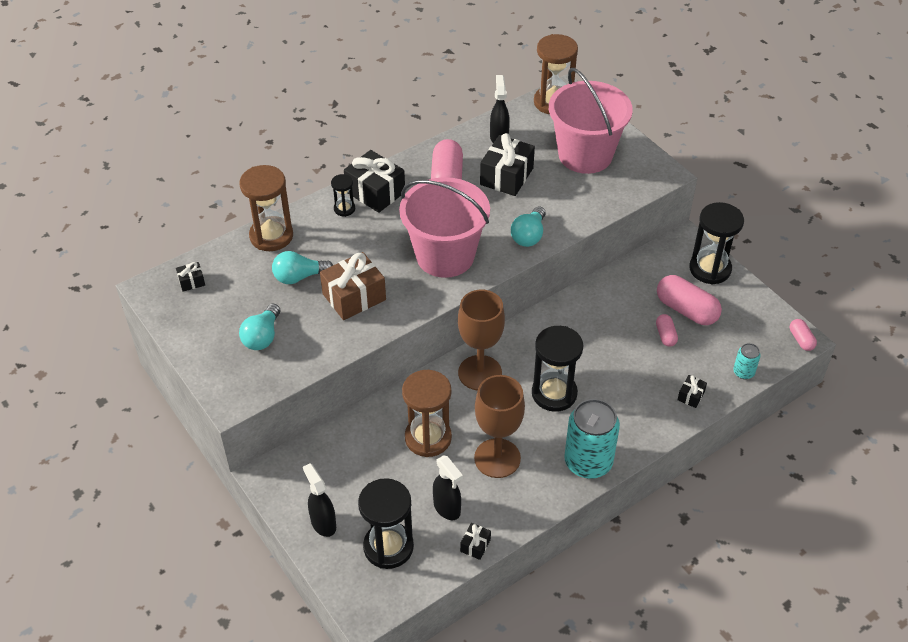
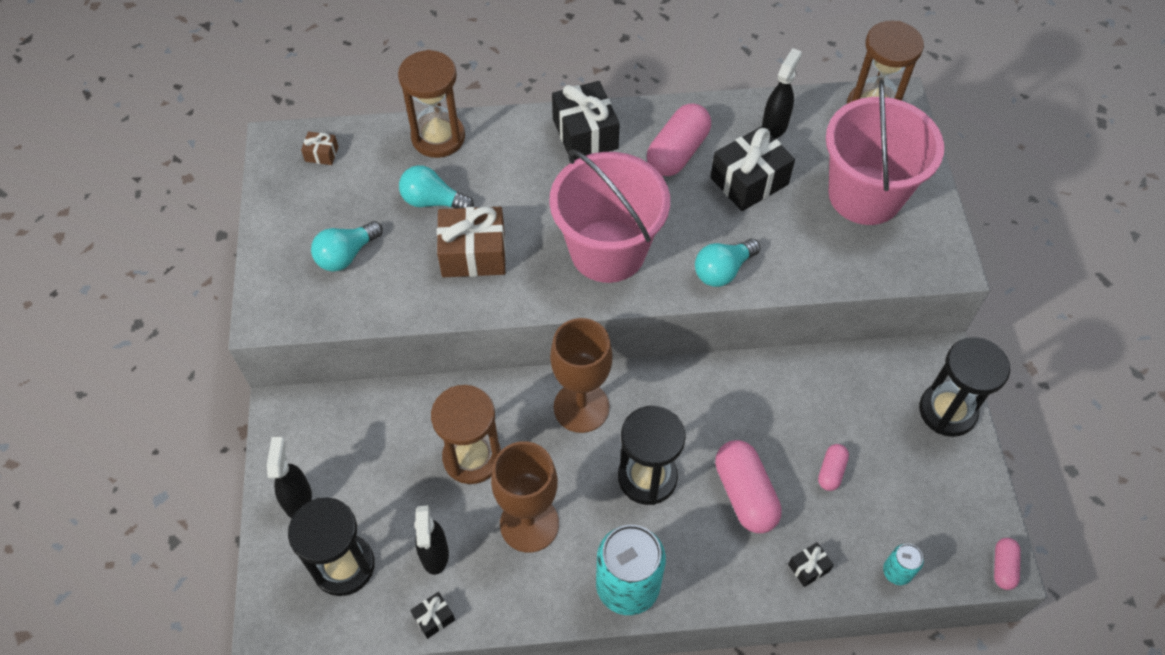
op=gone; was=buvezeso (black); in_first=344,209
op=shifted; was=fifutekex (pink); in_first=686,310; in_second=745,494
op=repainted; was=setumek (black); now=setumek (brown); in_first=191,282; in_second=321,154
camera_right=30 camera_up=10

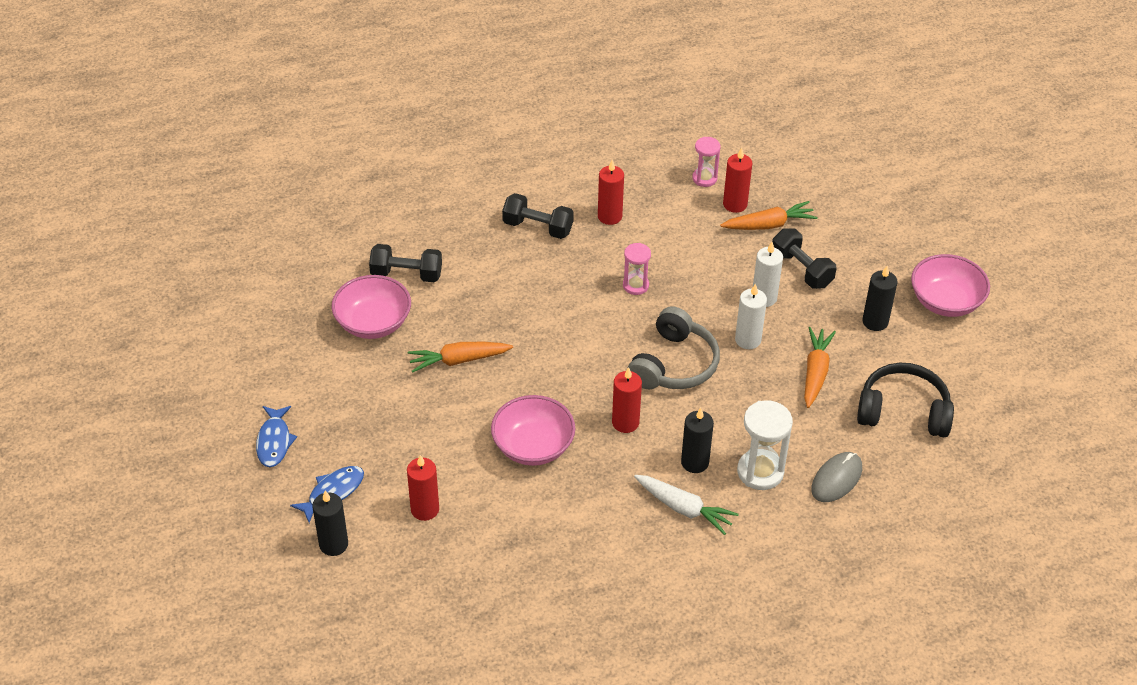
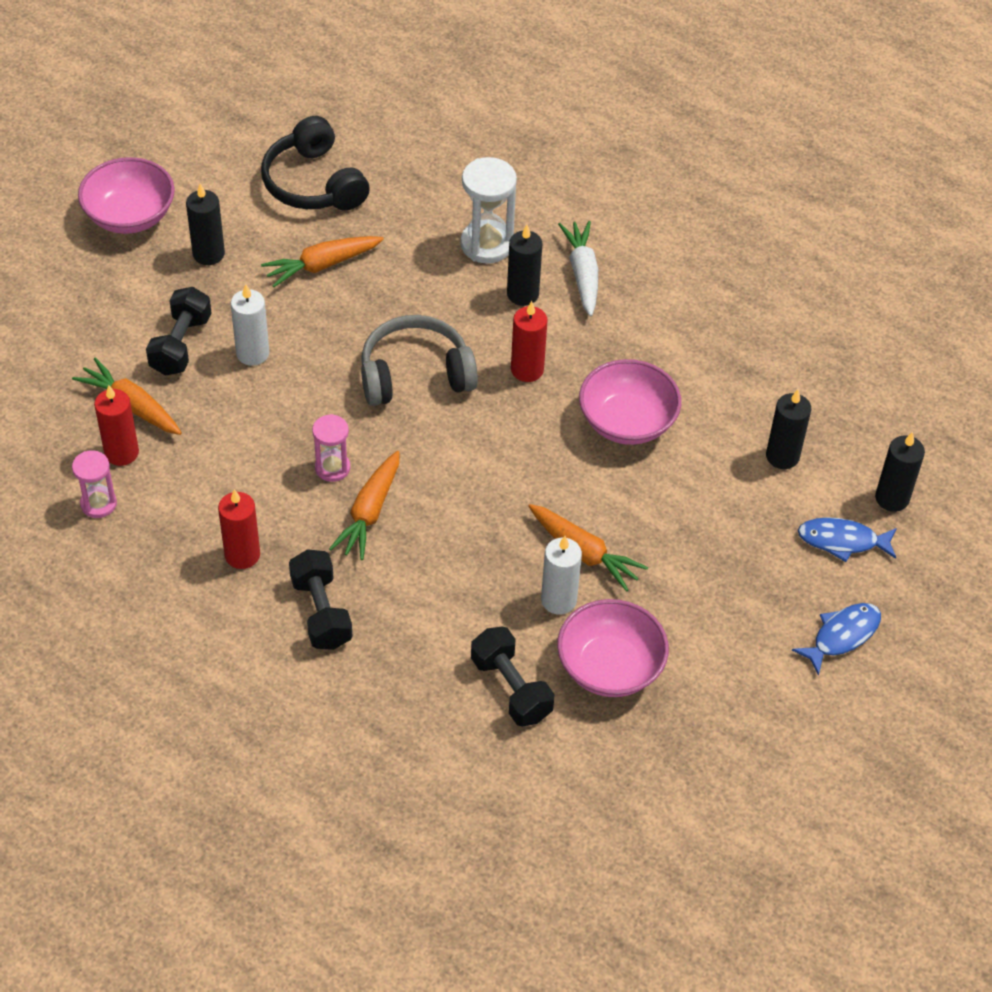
op=gone; was=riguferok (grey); in_first=836,479
op=new; now=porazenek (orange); in_second=369,513
op=shifted; was=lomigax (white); in_first=748,340; in_second=558,600
op=repainted; was=lomigax (red); now=lomigax (black); in_first=425,509; in_second=782,456
camera_right=-130 camera_up=5

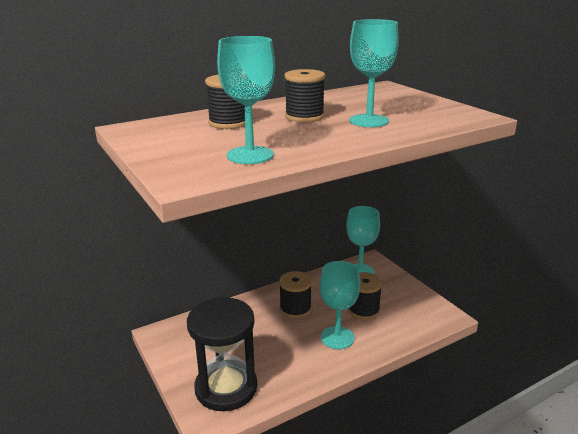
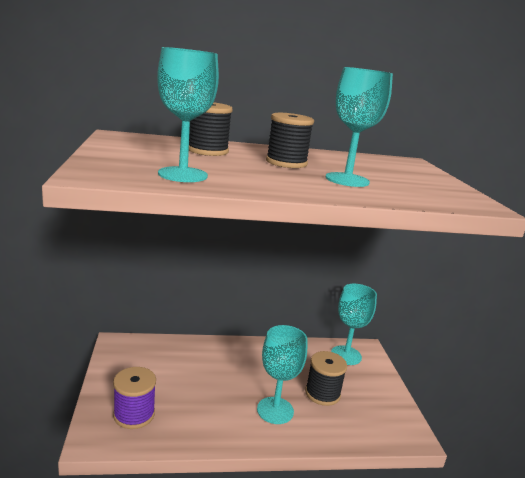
op=gone; was=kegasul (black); in_first=295,308
op=swapped; was=buvezeso (black); now=kegasul (purple); in_first=226,388; in_second=134,414
camera_right=20 camera_up=-5

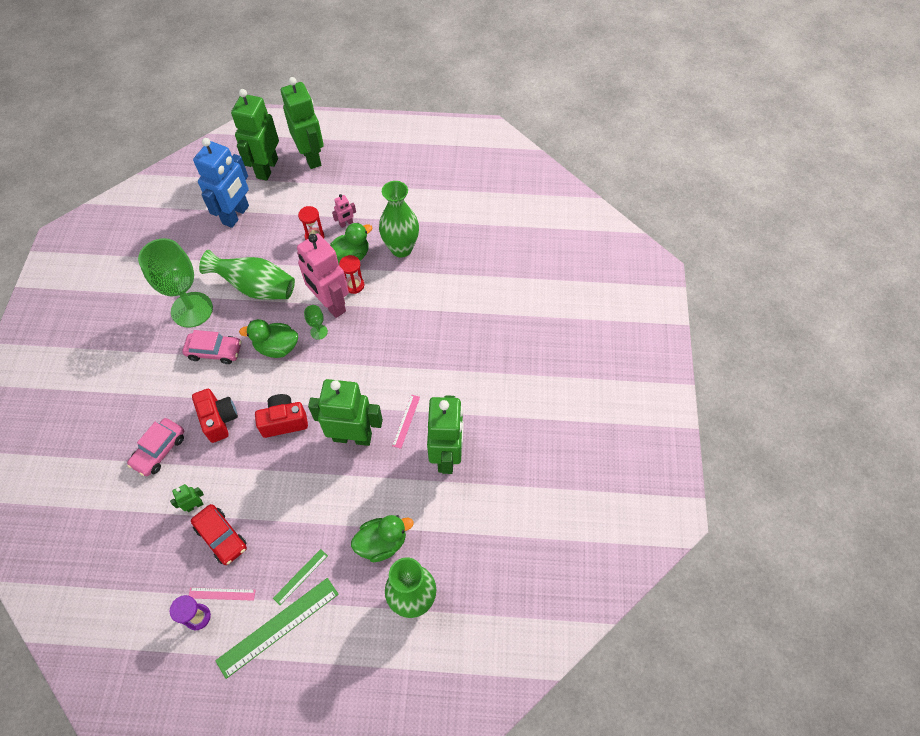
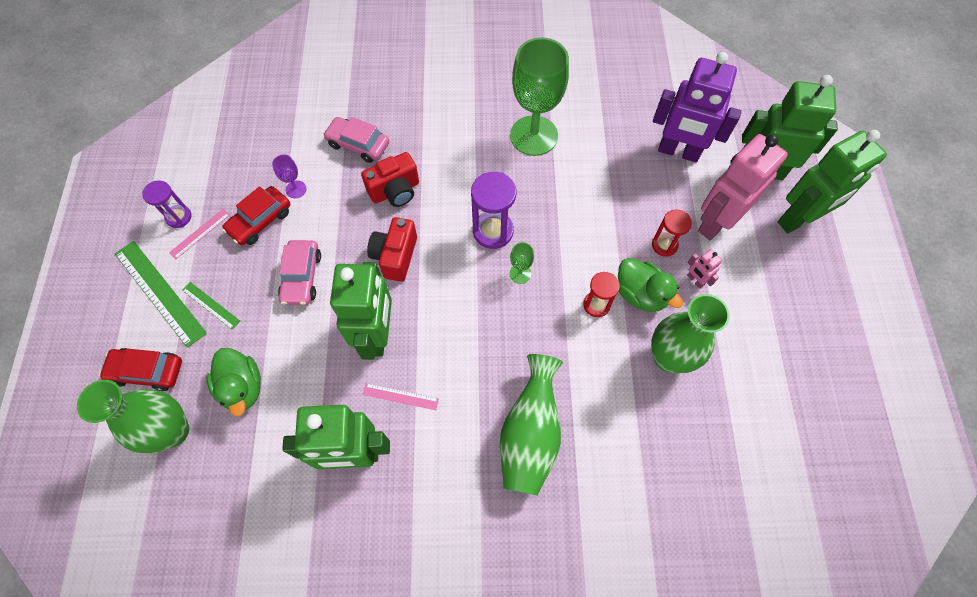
op=new; now=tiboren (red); in_second=147,371
op=shifted; was=tiboren (pink); in_first=214,351; in_second=302,277
op=shifted; was=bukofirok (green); in_first=256,288; in_second=530,435
op=shifted; was=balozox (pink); in_first=330,304; in_second=715,222
op=swapped; was=balozox (green); now=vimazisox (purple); in_first=194,505; in_second=296,189
op=swapped; was=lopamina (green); now=buvezeso (purple); in_first=277,347; in_second=493,231
op=repainted; was=balozox (blue); now=balozox (purple); in_first=236,215; in_second=678,152
op=rotated; was=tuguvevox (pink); in_first=222,594; in_second=200,233; clockwise=45
op=rotated; was=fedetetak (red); in_first=284,421; in_second=395,256; clockwise=-150
camera_right=85 camera_up=5

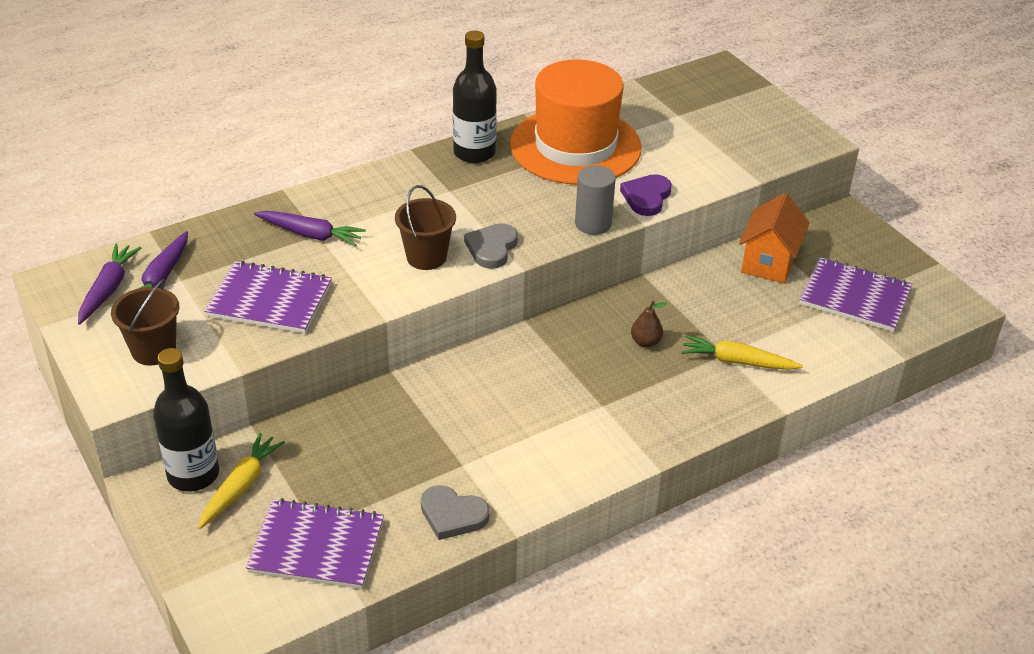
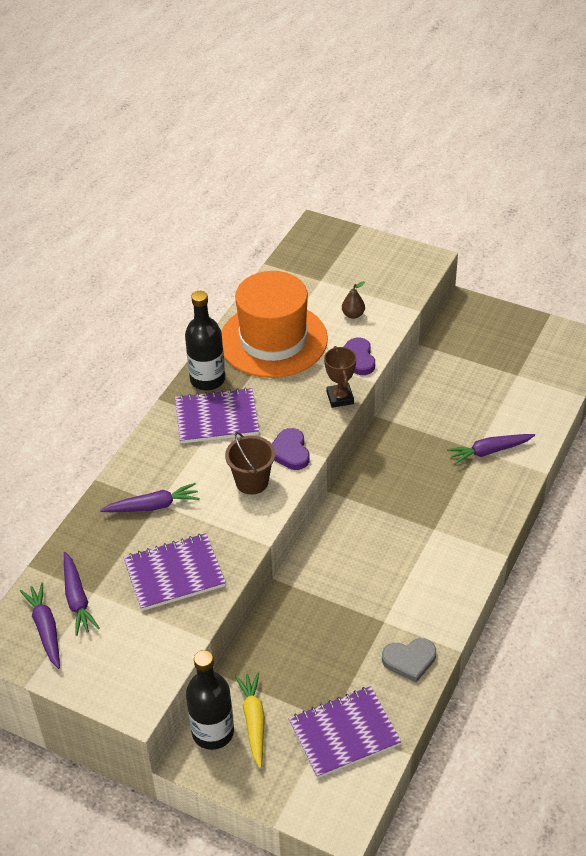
op=gone; was=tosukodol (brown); in_first=153,350
op=gone; was=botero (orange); in_first=769,262
op=shifted; was=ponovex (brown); in_first=645,342; in_second=353,315
op=shifted; was=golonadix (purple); in_first=855,297; in_second=216,418
op=swapped; was=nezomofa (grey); now=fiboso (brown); in_first=593,224; in_second=340,398
op=repainted; was=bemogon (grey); now=bemogon (purple); in_first=492,248; in_second=290,452
op=repainted; was=porazenek (yellow); now=porazenek (purple); in_first=737,361; in_second=489,451
camera_right=-30 camera_up=5

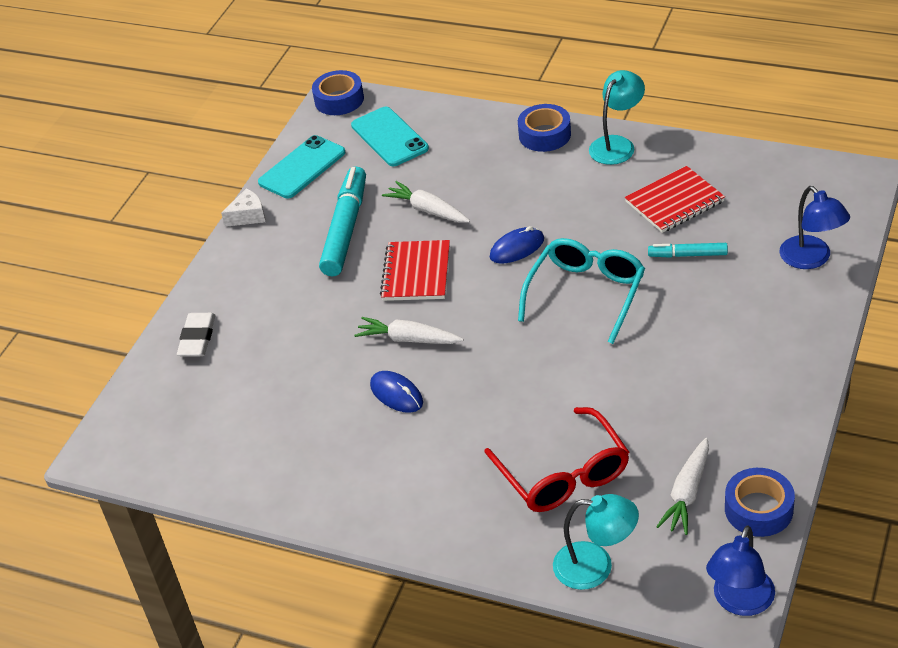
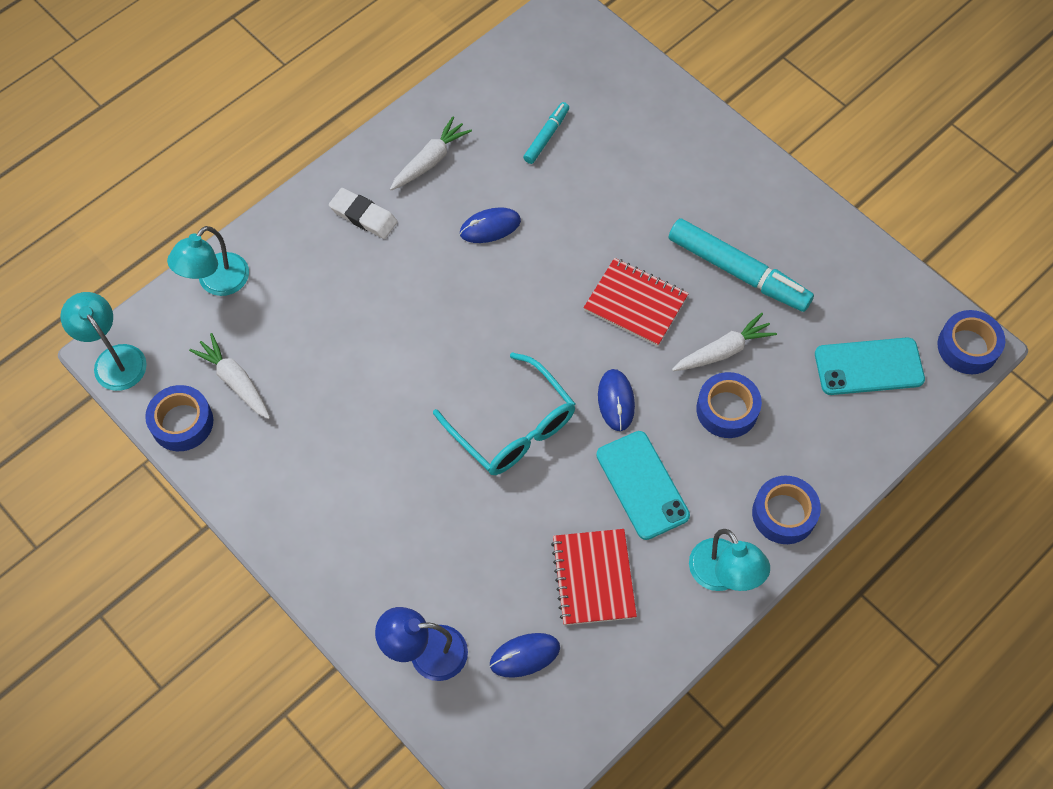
op=gone; was=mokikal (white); in_first=248,216
op=gone; was=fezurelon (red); in_first=563,474
op=new; now=riguferok (blue); in_second=524,655
op=new; now=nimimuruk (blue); in_second=727,409
op=shifted; was=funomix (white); in_first=197,338; in_second=363,216
op=shifted; was=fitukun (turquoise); in_first=302,167; in_second=642,485
op=shifted; was=porazenek (white); in_first=408,339; in_second=430,160
op=shifted; was=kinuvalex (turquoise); in_first=687,255; in_second=546,136
op=repainted; was=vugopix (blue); now=vugopix (turquoise); in_first=739,602; in_second=114,359
camera_right=110 camera_up=20

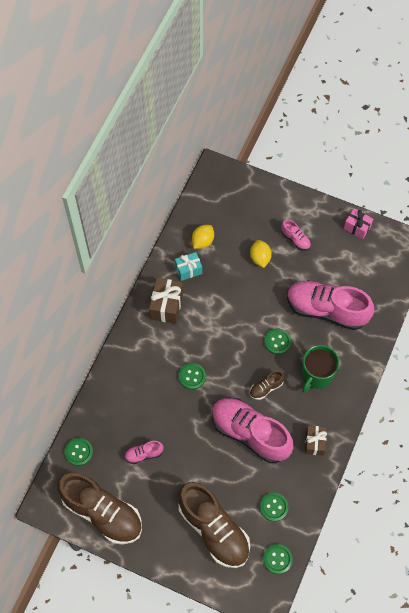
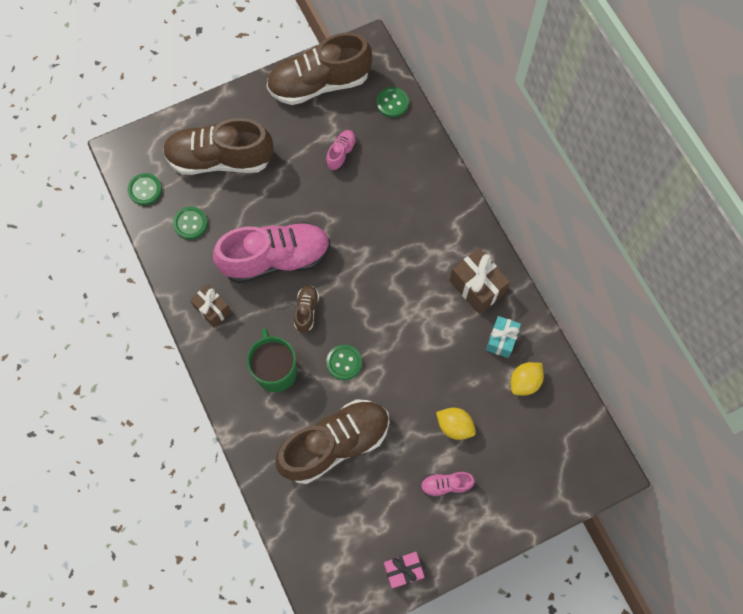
op=gone; was=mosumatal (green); in_first=192,376
op=repainted; was=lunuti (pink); now=lunuti (brown); in_first=326,310; in_second=335,444
op=rotated; was=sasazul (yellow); in_first=202,241; in_second=524,382; clockwise=60
camera_right=130 camera_up=5

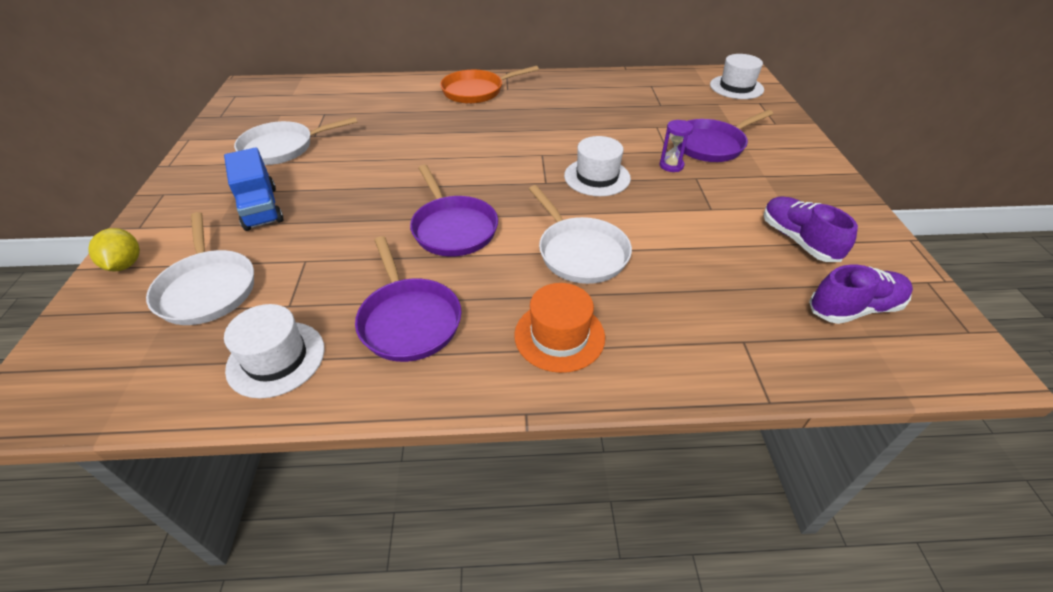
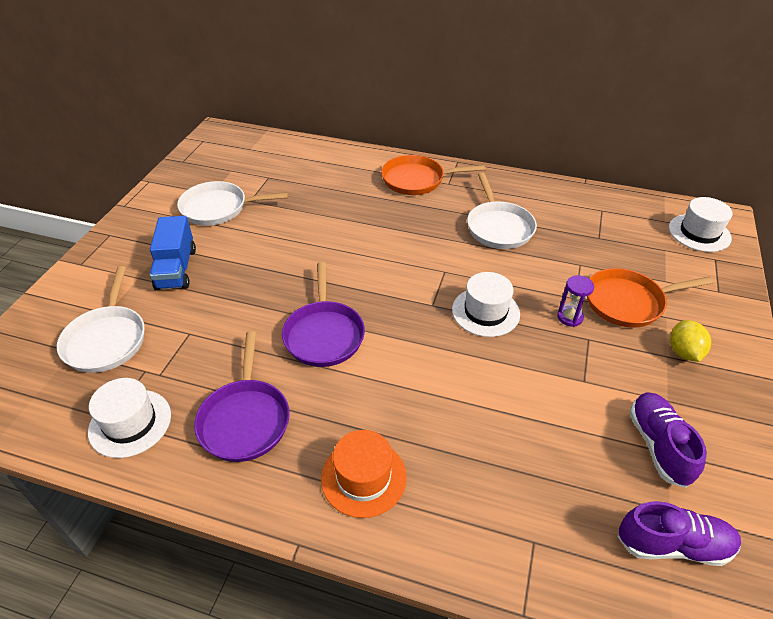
op=shifted; was=sasazul (yellow); in_first=125,264; in_second=684,352
op=shifted; was=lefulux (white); in_first=580,252; in_second=498,227
op=repainted; was=lefulux (purple); now=lefulux (orange); in_first=711,145; in_second=628,302
camera_right=20 camera_up=0

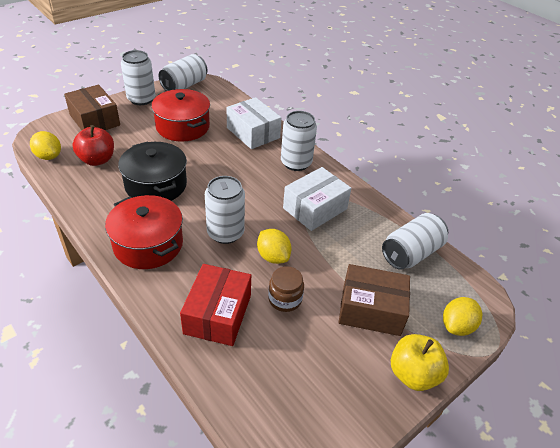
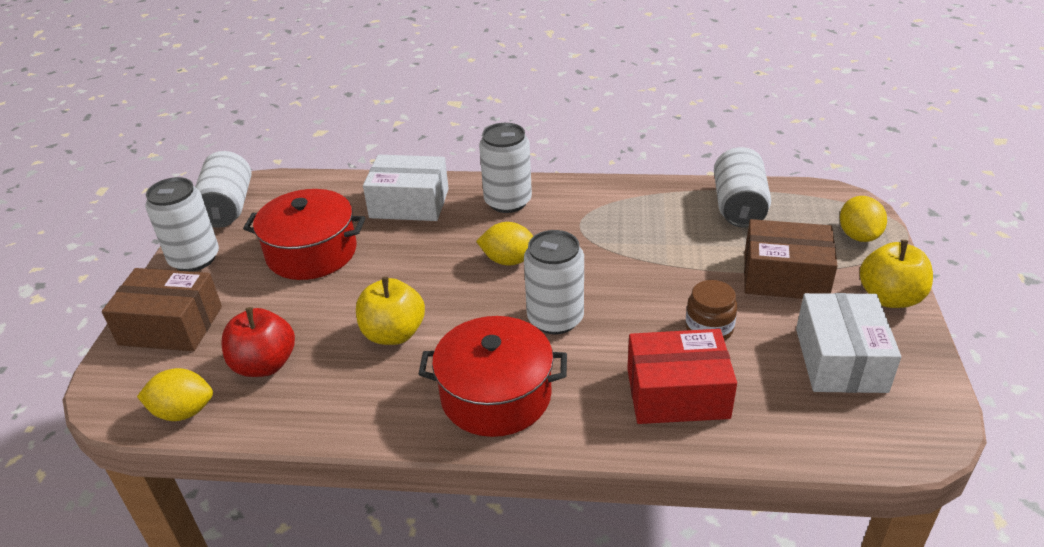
op=shifted; was=sasazul (yellow); in_first=273,256; in_second=509,260
op=shifted; was=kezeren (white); in_first=315,208; in_second=840,360
op=swapped; was=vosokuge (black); now=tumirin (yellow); in_first=156,185; in_second=393,334
op=rotated; was=kezeren (red); in_first=217,314; in_second=677,393; clockwise=-60
op=rotated; was=kezeren (brown); in_first=371,309; in_second=785,276; clockwise=45
camera_right=-40 camera_up=-5

